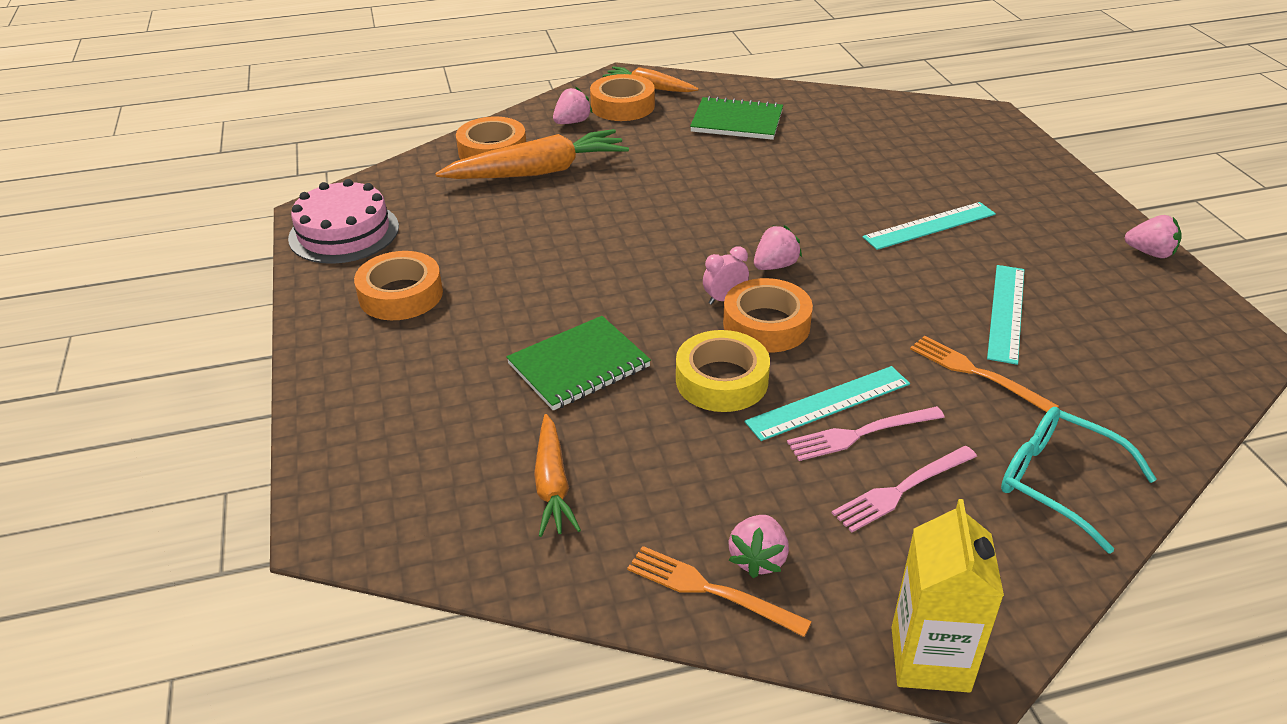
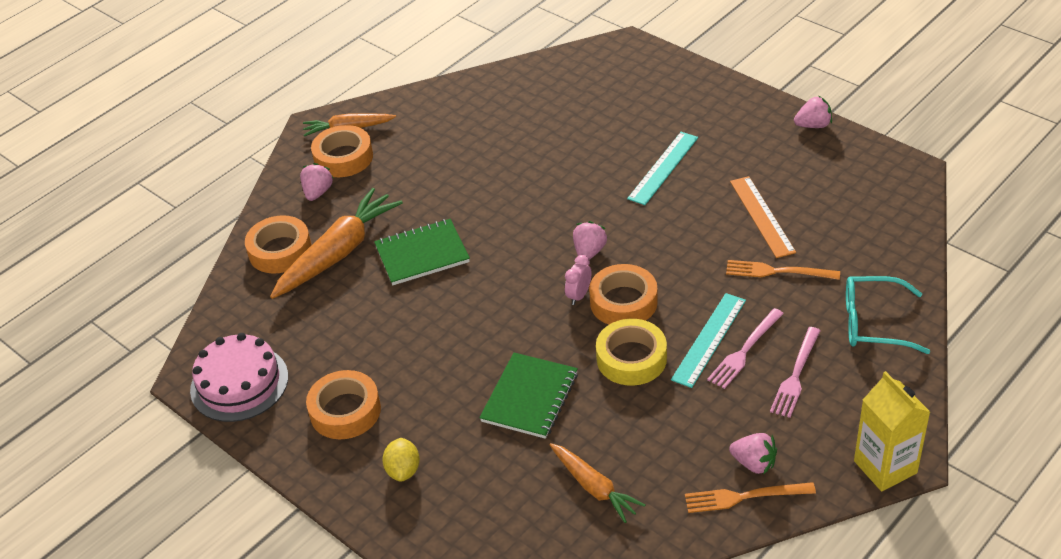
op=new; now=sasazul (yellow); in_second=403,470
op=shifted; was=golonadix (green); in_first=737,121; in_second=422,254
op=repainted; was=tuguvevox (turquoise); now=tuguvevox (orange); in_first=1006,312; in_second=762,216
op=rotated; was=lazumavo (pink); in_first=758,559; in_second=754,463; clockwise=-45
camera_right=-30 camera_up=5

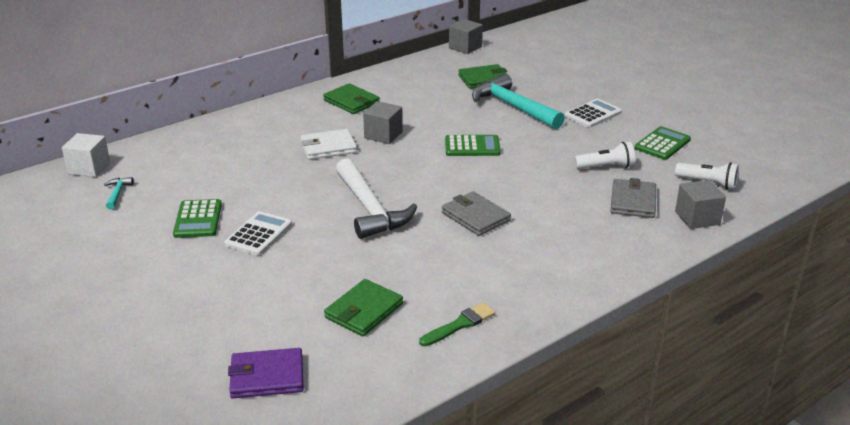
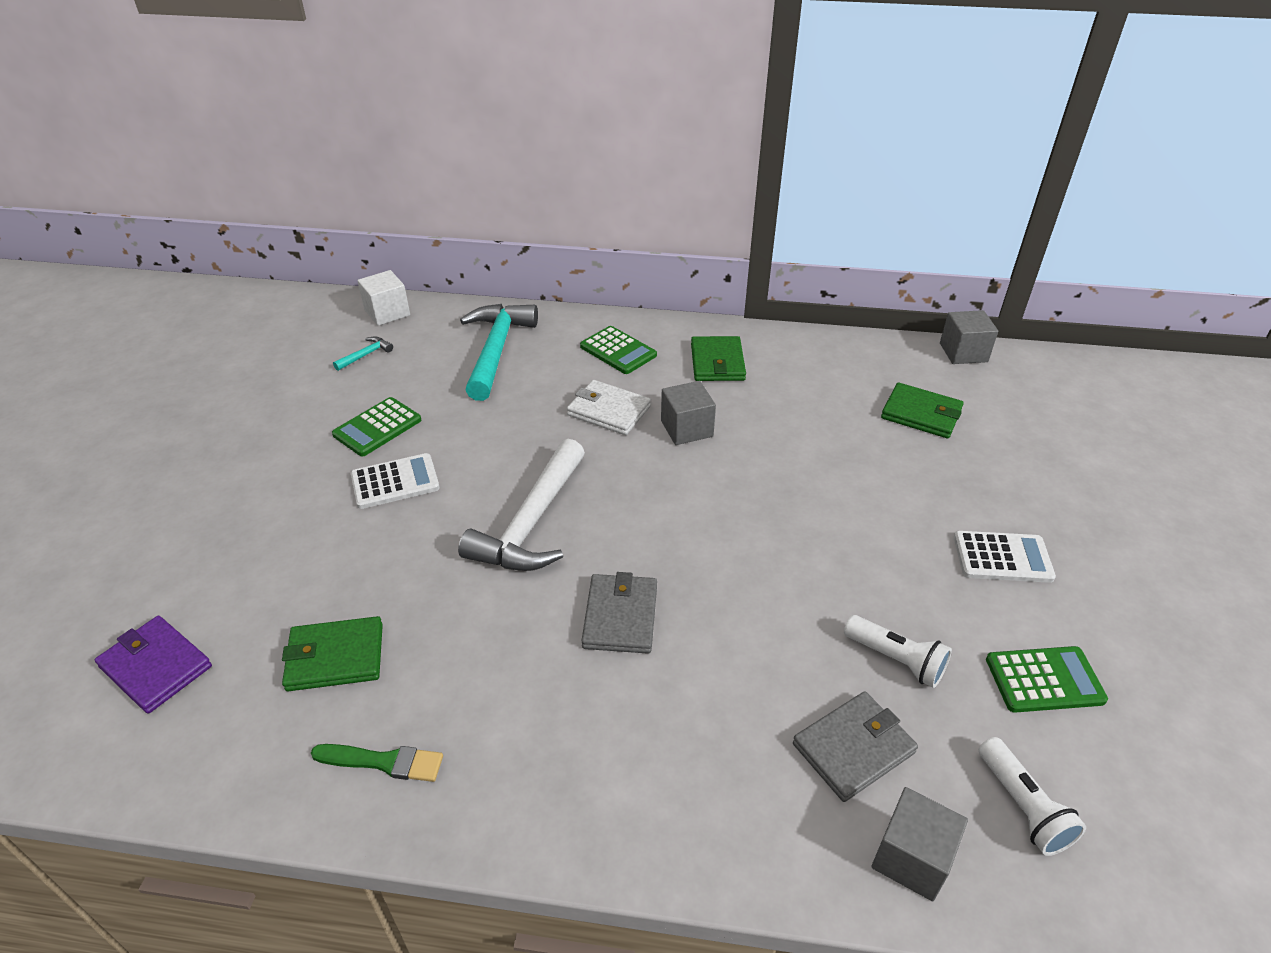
op=shifted; was=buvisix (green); in_first=472,147; in_second=618,351
op=shifted; was=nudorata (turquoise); in_first=513,107; in_second=496,350
camera_right=45 camera_up=10

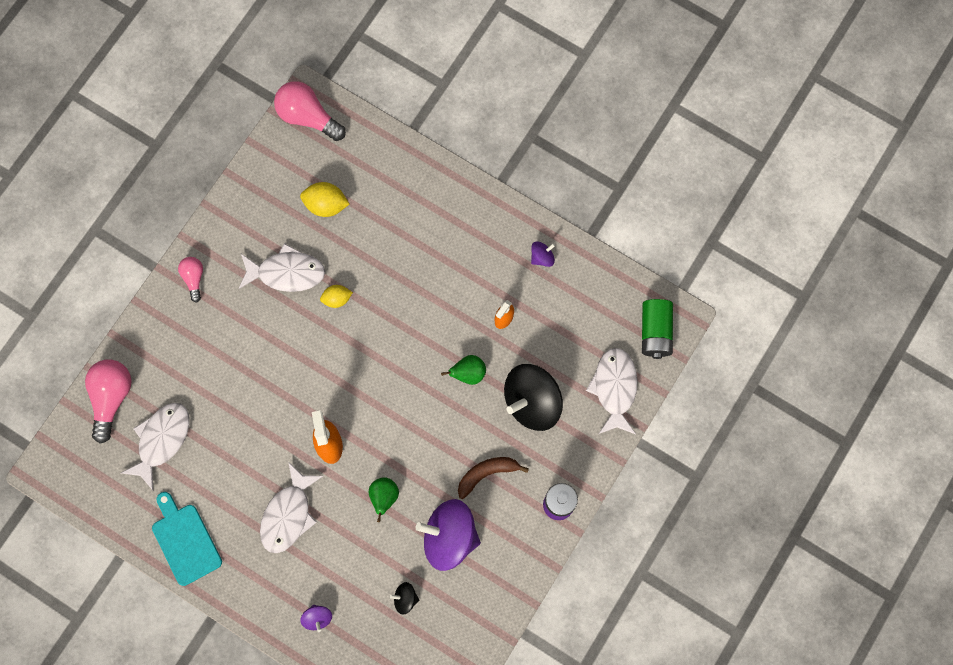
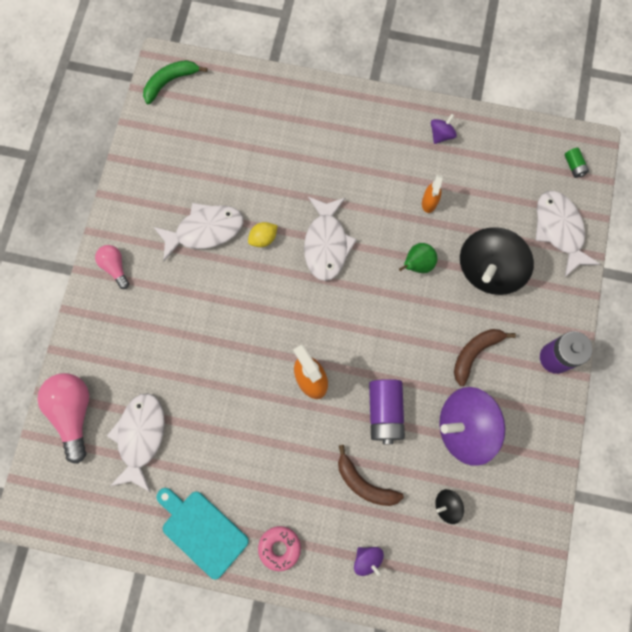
op=gone; was=sasazul (yellow); in_first=326,205
op=new; now=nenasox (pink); in_second=279,547
op=new; now=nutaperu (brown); in_second=364,483
op=shifted; was=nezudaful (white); in_first=288,514; in_second=326,244
op=swapped; was=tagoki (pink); now=nutaperu (green); in_first=307,117; in_second=170,82
op=swapped; was=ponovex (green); now=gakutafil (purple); in_first=384,497; in_second=385,412
op=scaled; was=gakutafil (green); in_first=655,332; in_second=574,166; ratio=0.5
camera_right=-20 camera_up=0

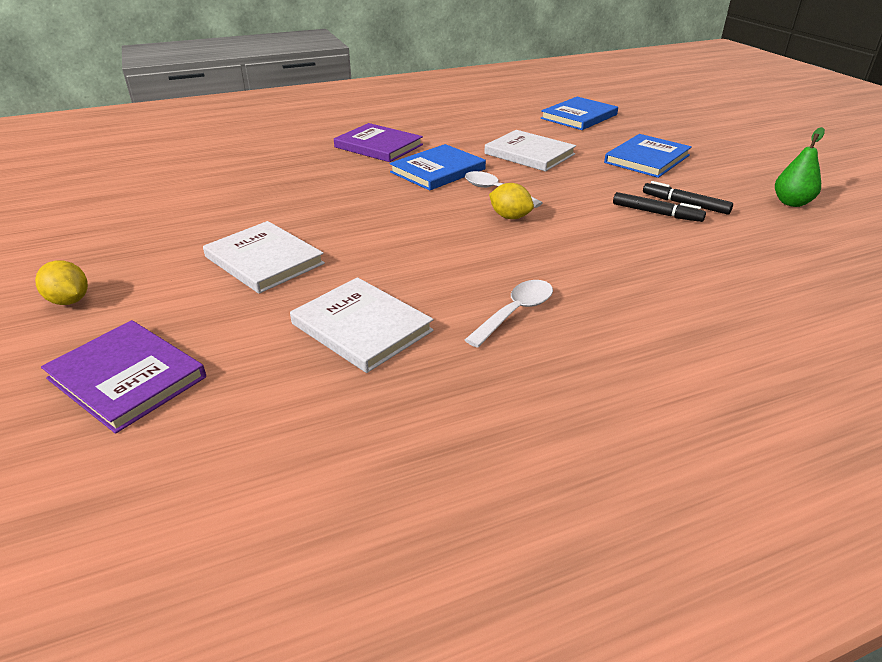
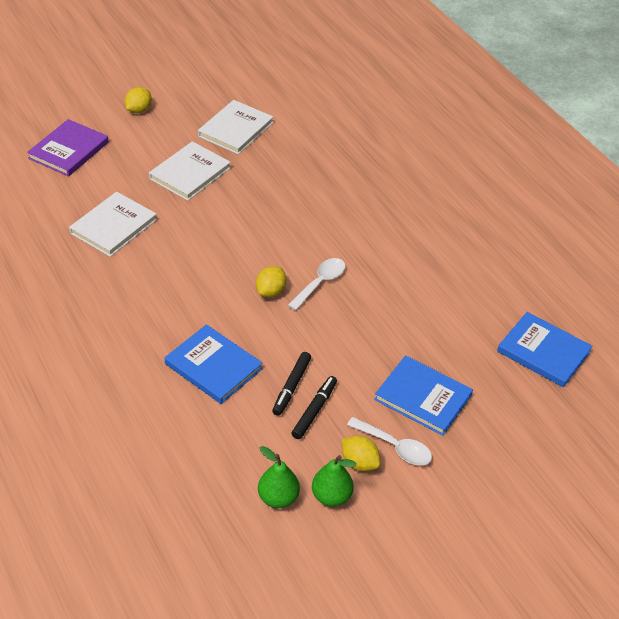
op=gone; was=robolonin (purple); in_first=378,146
op=new; now=ponovex (green); in_second=278,498
op=new; now=sasazul (yellow); in_second=359,463
op=shifted; was=robolonin (blue); in_first=438,171; in_second=213,366
op=shifted; was=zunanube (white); in_first=515,312; in_second=395,447
op=shifted; was=robolonin (white); in_first=529,154; in_second=235,129
camera_right=80 camera_up=10

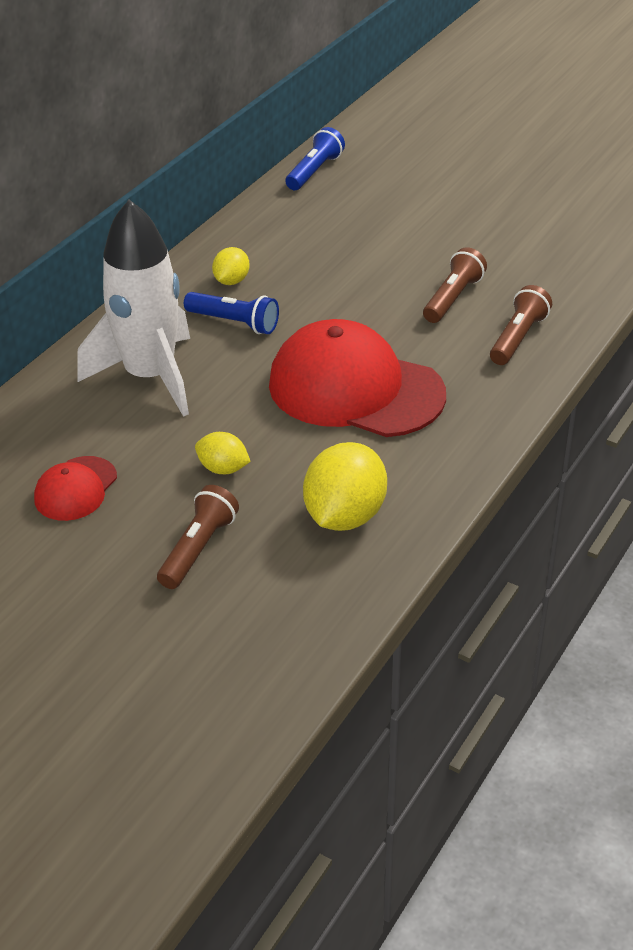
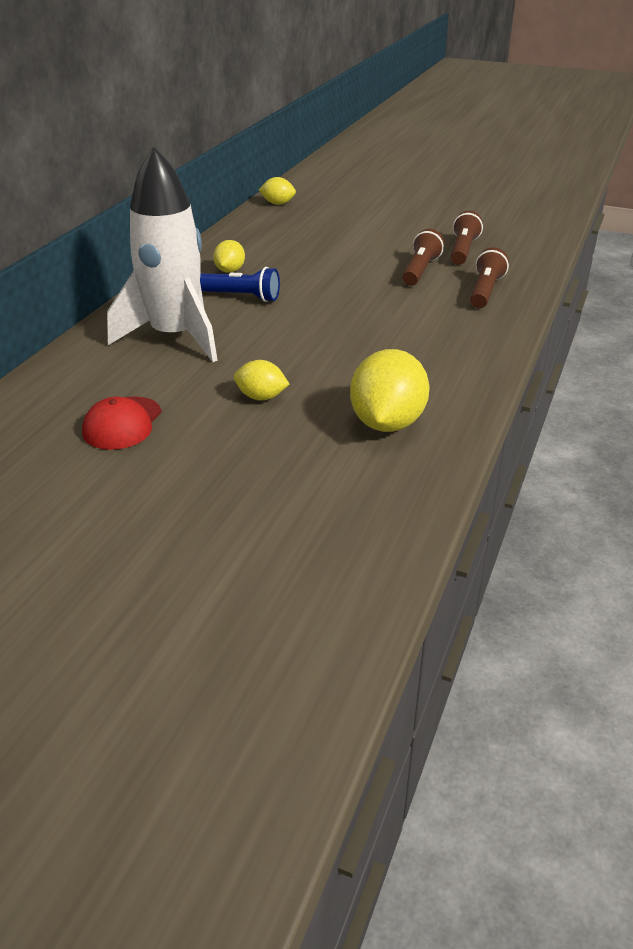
op=gone; was=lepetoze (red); in_first=355,389
op=shifted; was=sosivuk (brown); in_first=198,548; in_second=463,250
op=swapped; was=sosivuk (blue); now=sasazul (yellow); in_first=314,171; in_second=278,203
camera_right=-10 camera_up=-5

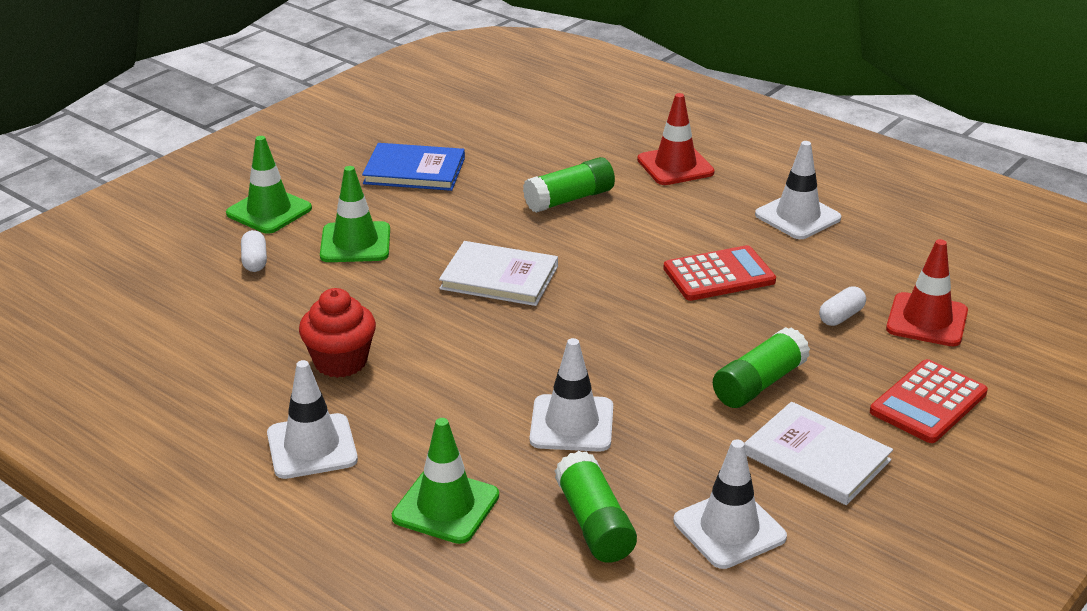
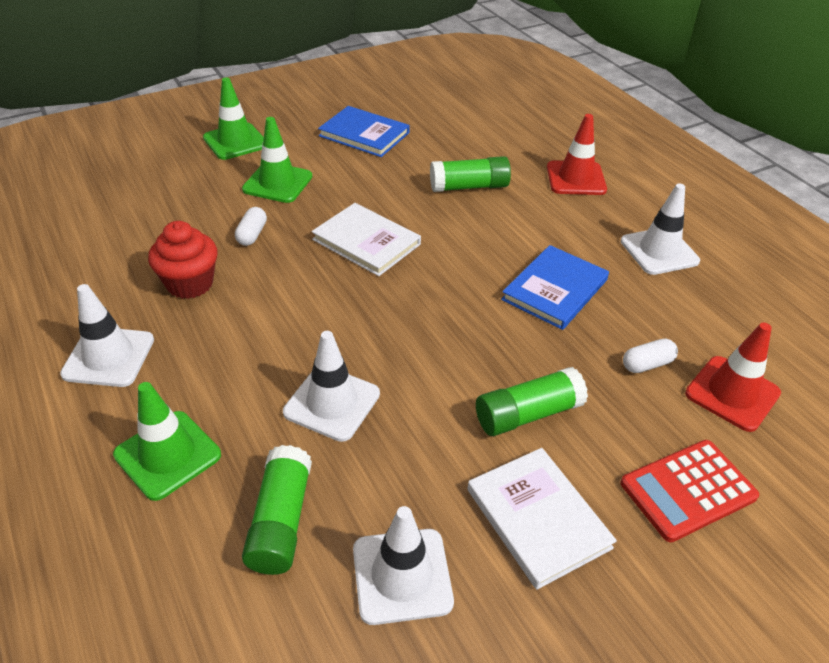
op=shifted; was=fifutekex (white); in_first=255,261; in_second=252,234
op=swapped; was=buvisix (red); now=robolonin (blue); in_first=719,275; in_second=555,290
camera_right=20 camera_up=10

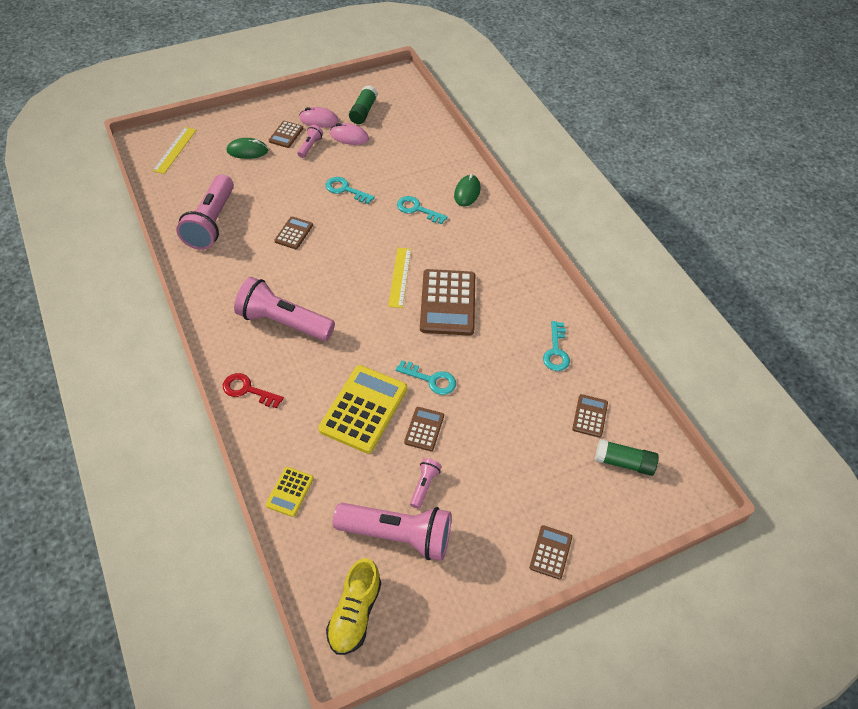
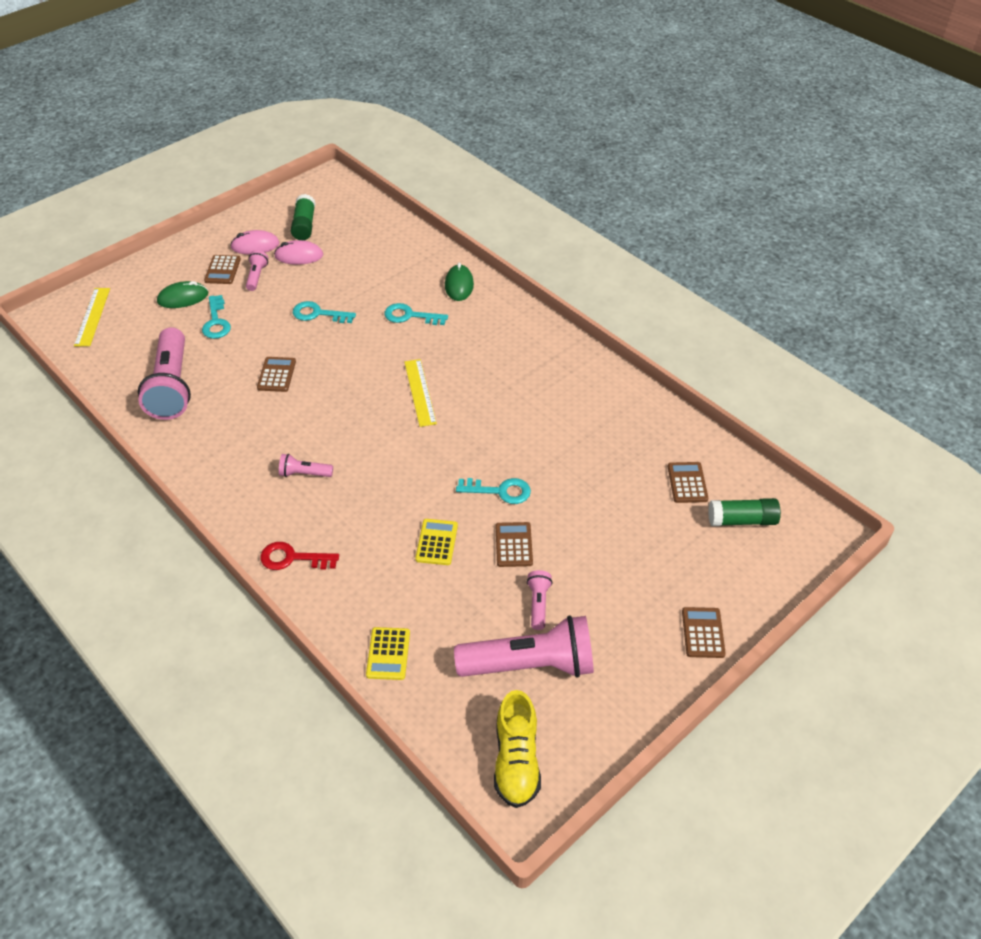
op=gone; was=buvisix (brown); in_first=448,303
op=shifted; was=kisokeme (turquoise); in_first=556,351; in_second=216,322
op=scaled; was=sosivuk (pink); in_first=283,322; in_second=304,473; ratio=0.45
op=scaled; was=buvisix (yellow); in_first=363,409; in_second=436,542; ratio=0.51
camera_right=-15 camera_up=-5

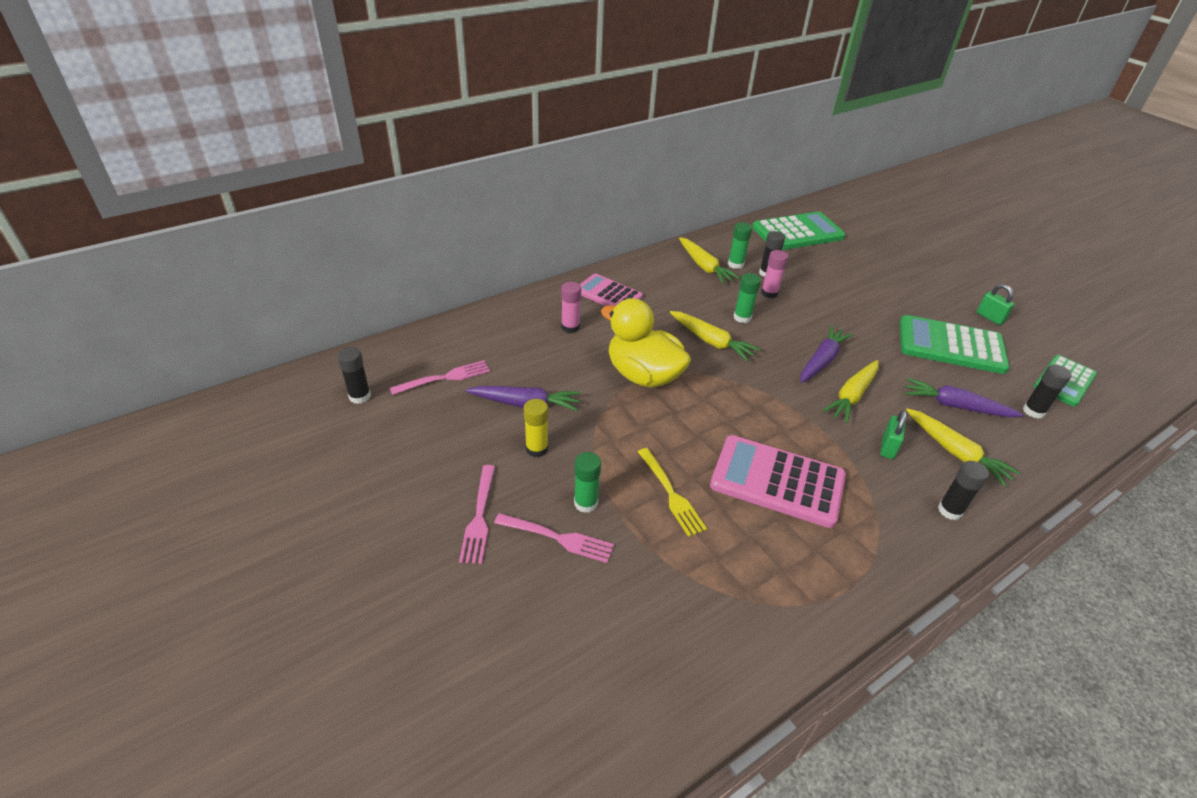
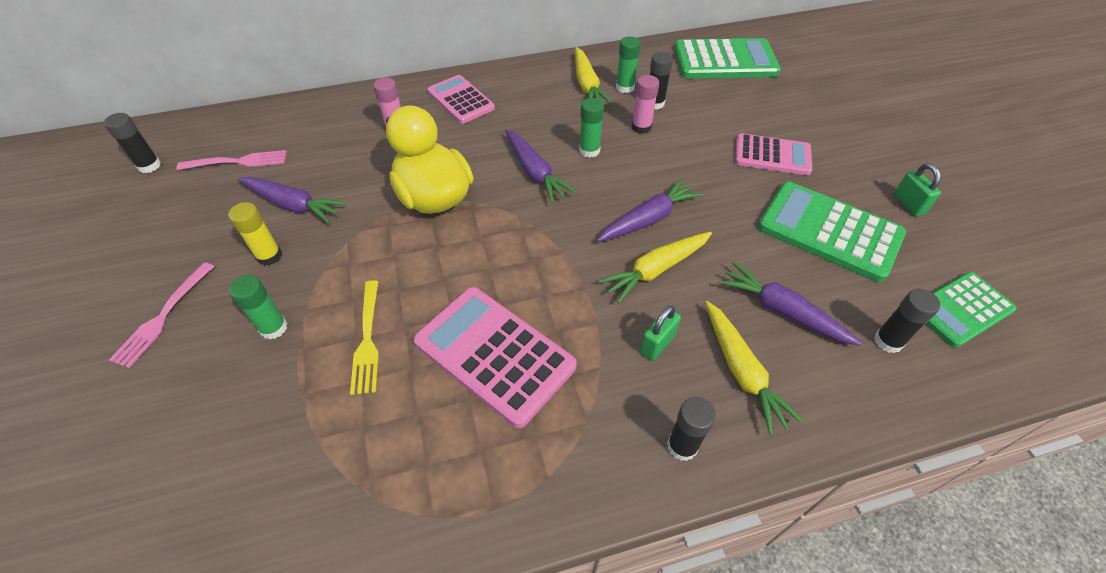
op=gone; was=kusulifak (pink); in_first=558,538
op=new; now=buvisix (pink); in_second=772,155
op=repainted; was=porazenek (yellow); now=porazenek (purple); in_first=711,341; in_second=535,172
camera_right=20 camera_up=10

